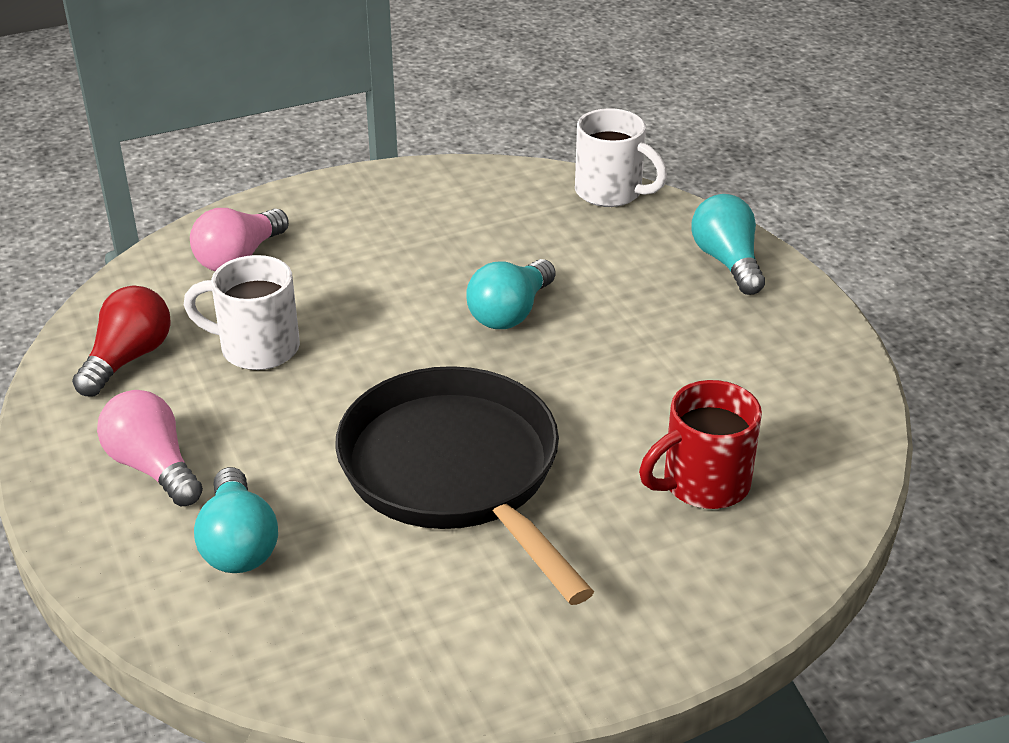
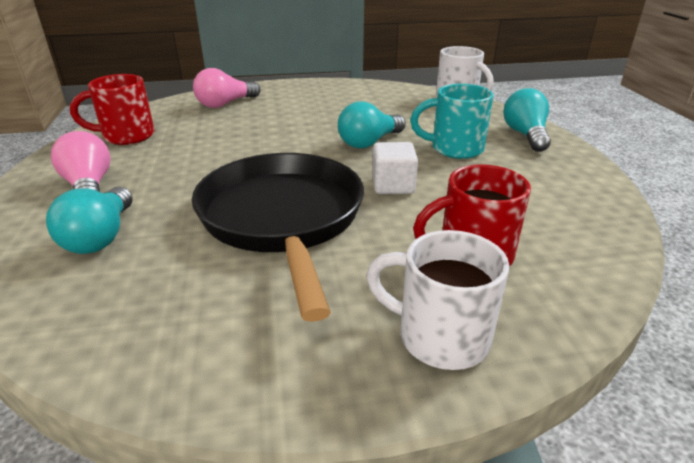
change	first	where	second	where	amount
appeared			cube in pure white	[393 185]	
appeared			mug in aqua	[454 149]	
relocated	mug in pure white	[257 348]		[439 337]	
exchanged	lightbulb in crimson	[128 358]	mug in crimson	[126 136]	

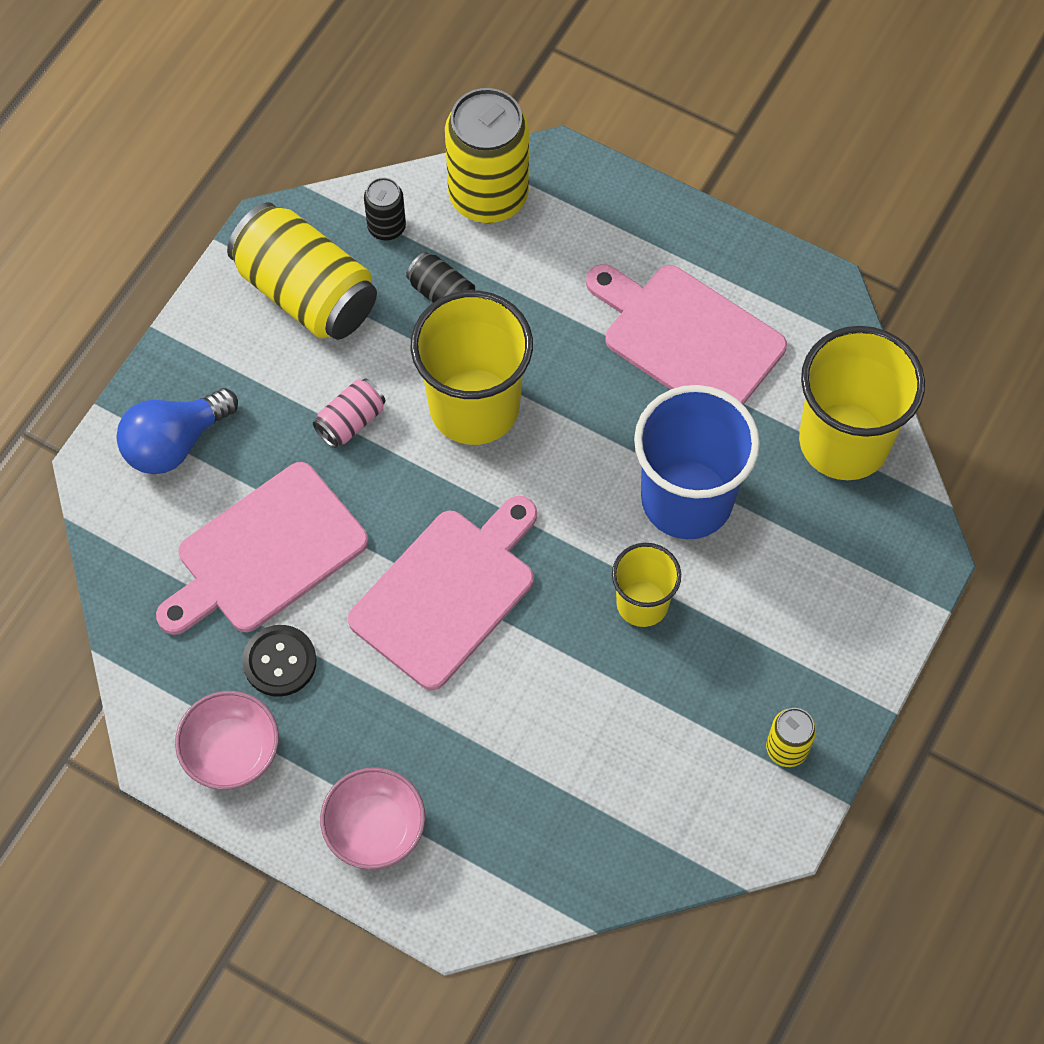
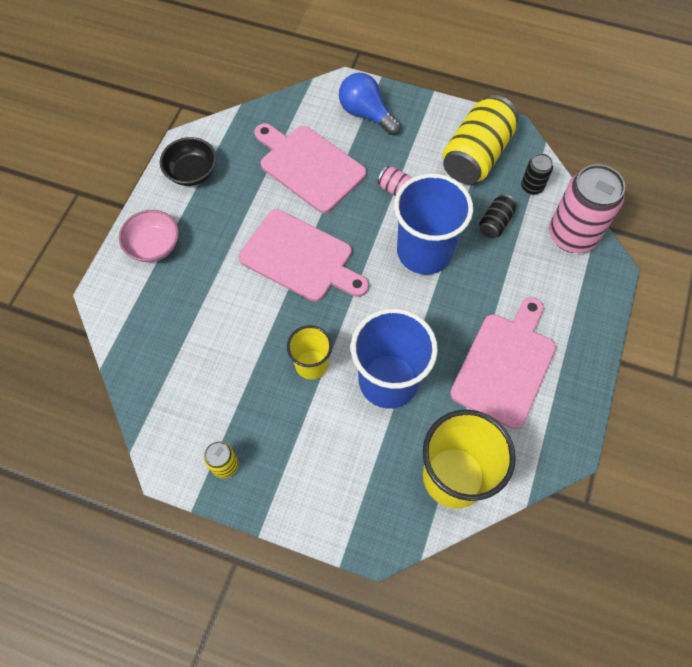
change	first	where	second	where	amount
missing	shirt button in ebony	[279 662]			
colour	bowl in pink	[231 751]	bowl in ebony	[192 172]	
colour	beaker in bright yellow	[474 406]	beaker in cobalt	[424 251]	
colour	can in bright yellow	[488 196]	can in pink	[572 235]	

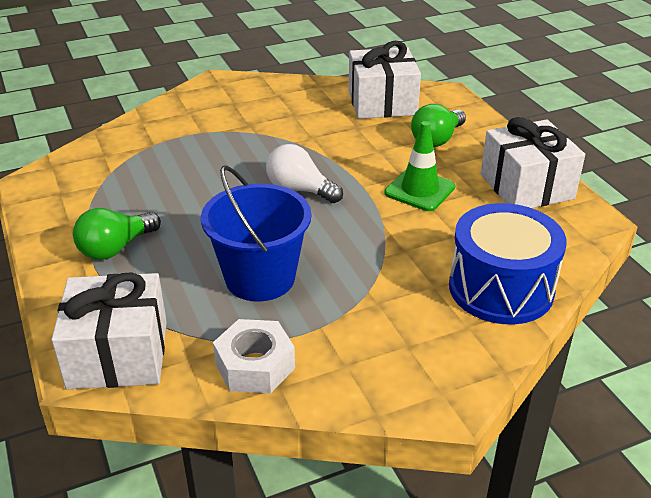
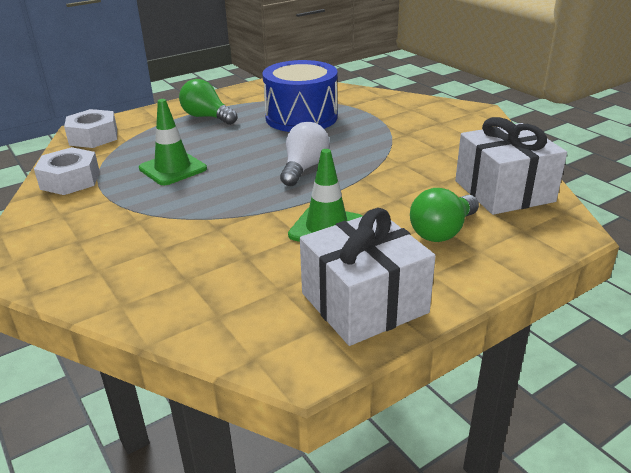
change	first	where	second	where	amount
relocated	toy drum in cobalt	[501 288]		[301 117]	
exchanged	present in pure white	[118 354]	hexagon nut in pure white	[93 137]	
exchanged	bucket in cobalt	[260 278]	safety cone in green	[173 168]	
spun	lightbulb in green	[437 139]		[442 231]	75 degrees counterclockwise

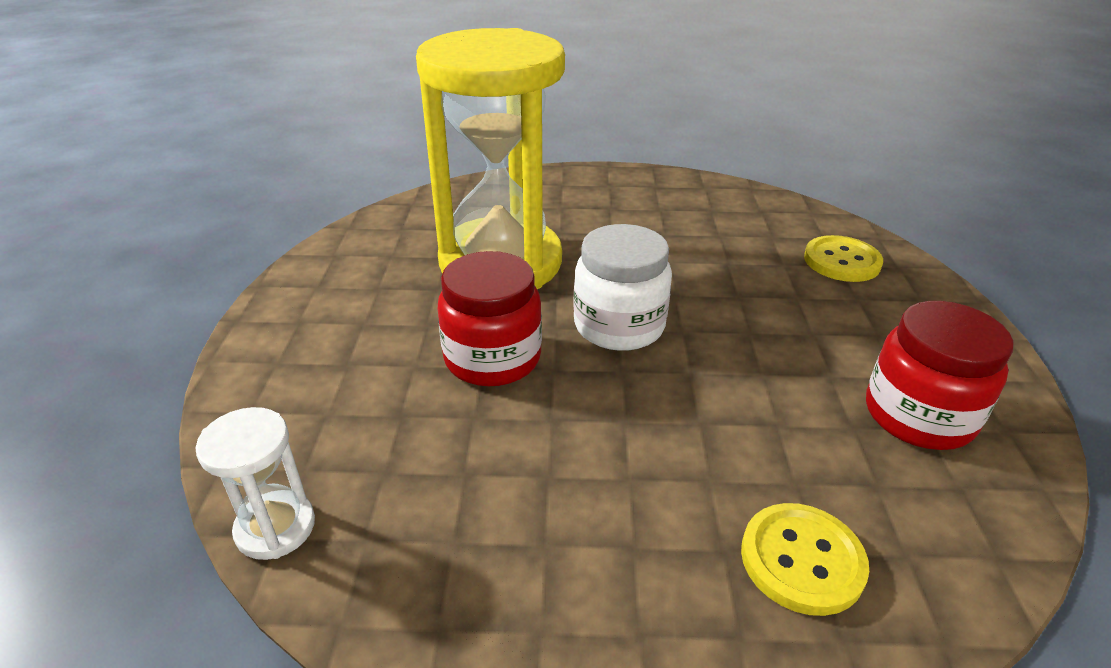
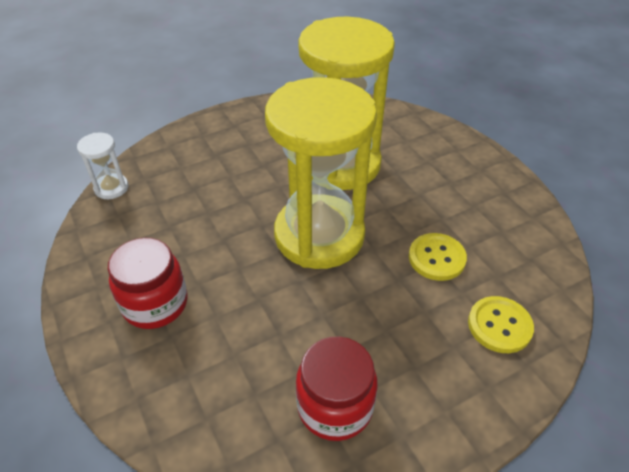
change	first	where	second	where	amount
relocated	jar in crimson	[492 358]		[155 303]	
relocated	shirt button in bright yellow	[802 560]		[436 258]	
exchanged	jar in pure white	[619 326]	sand timer in bright yellow	[319 235]	

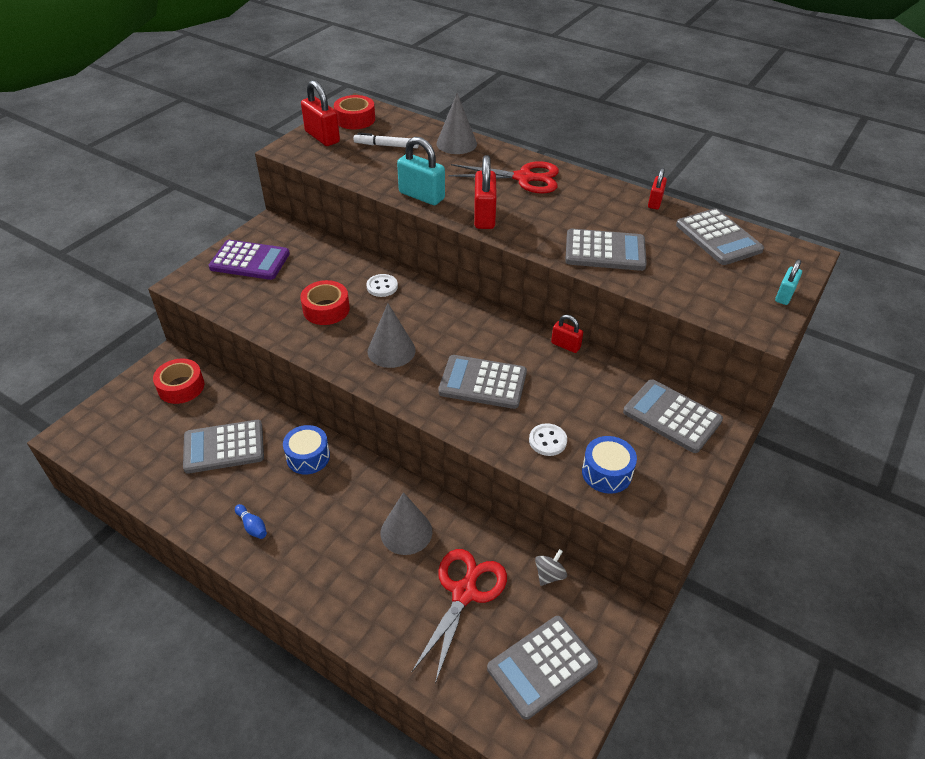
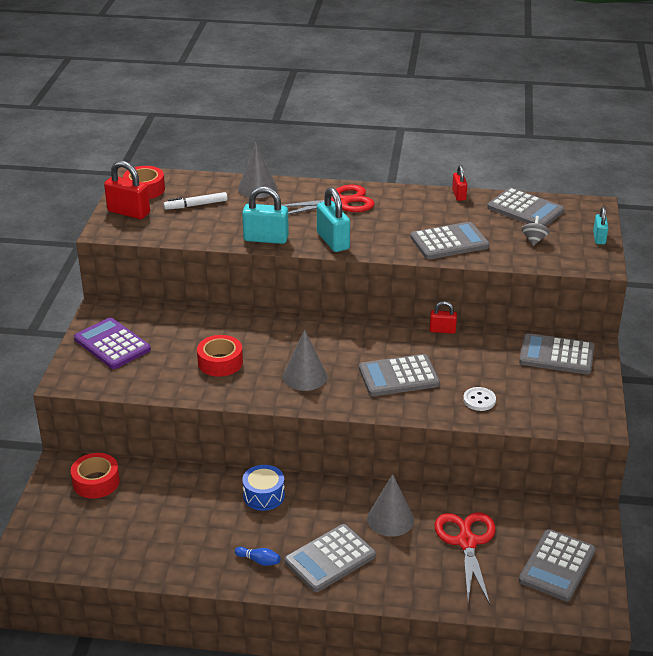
change	first	where	second	where	amount
missing	shirt button in pure white	[382 286]			
missing	toy drum in cobalt	[606 473]			
relocated	adding machine in ash-grey	[224 447]		[330 559]	
relocated	toy top in ash-grey	[549 575]		[534 240]	
colour	small lock in crimson	[484 216]	small lock in aqua	[333 241]	
spun	adding machine in royal purple	[250 261]		[112 344]	120 degrees counterclockwise

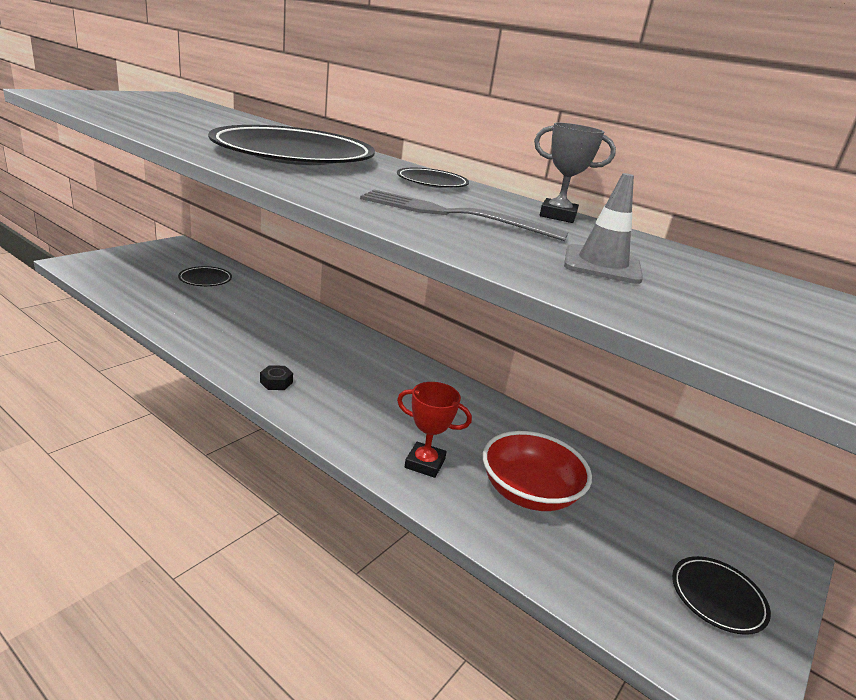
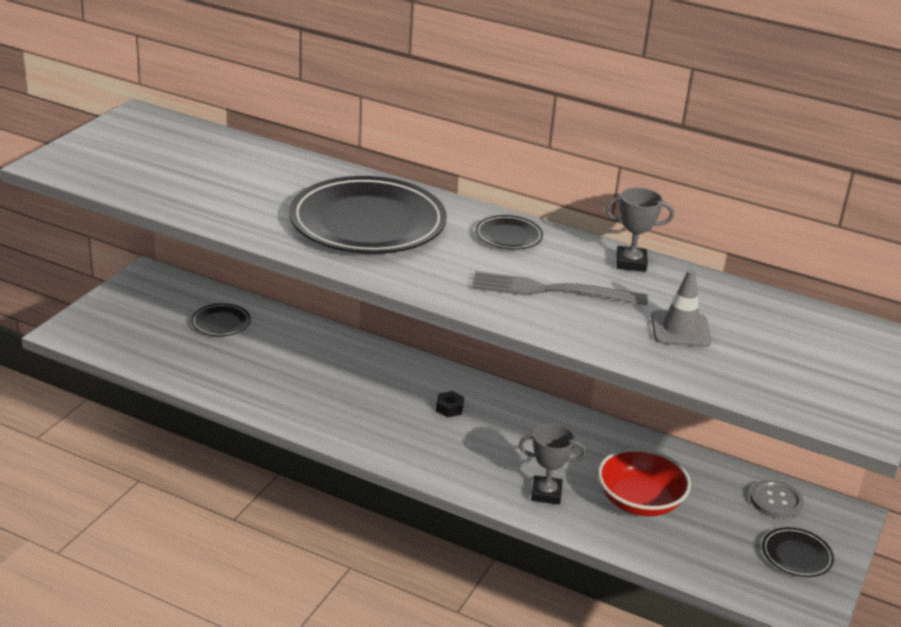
change	first	where	second	where	amount
appeared			shirt button in ash-grey	[775 501]	
relocated	hexagon nut in ebony	[276 382]		[449 408]	
colour	award cup in crimson	[424 463]	award cup in ash-grey	[546 493]	

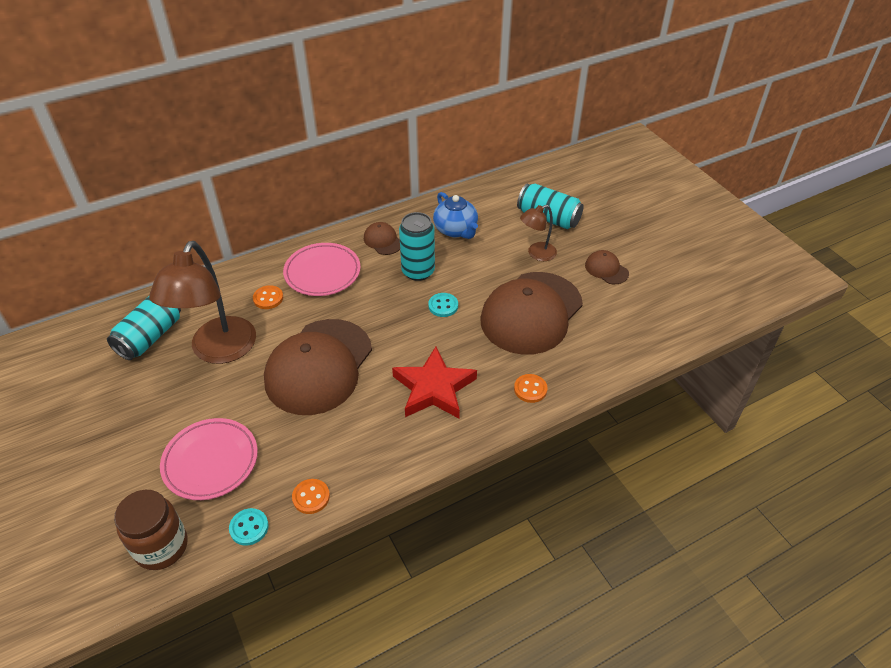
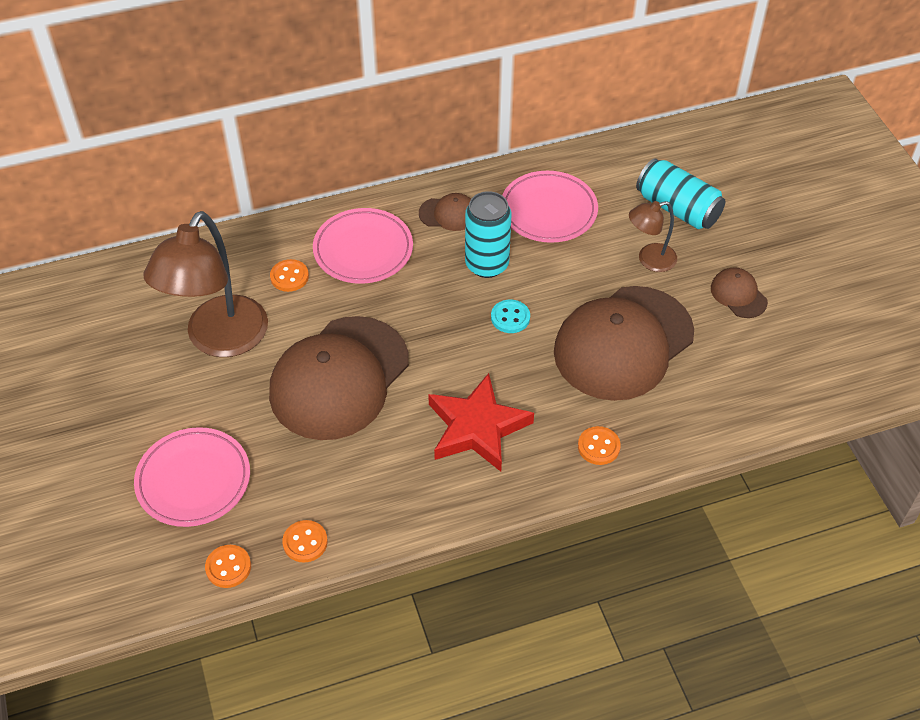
change	first	where	second	where	amount
missing	can in aqua	[150 337]			
missing	jar in russet	[161 546]			
exchanged	teapot in cobalt	[456 230]	flat dish in pink	[548 211]	
colour	shirt button in aqua	[249 527]	shirt button in bright orange	[228 567]	
spun	peaked cap in russet	[383 240]		[448 214]	120 degrees clockwise

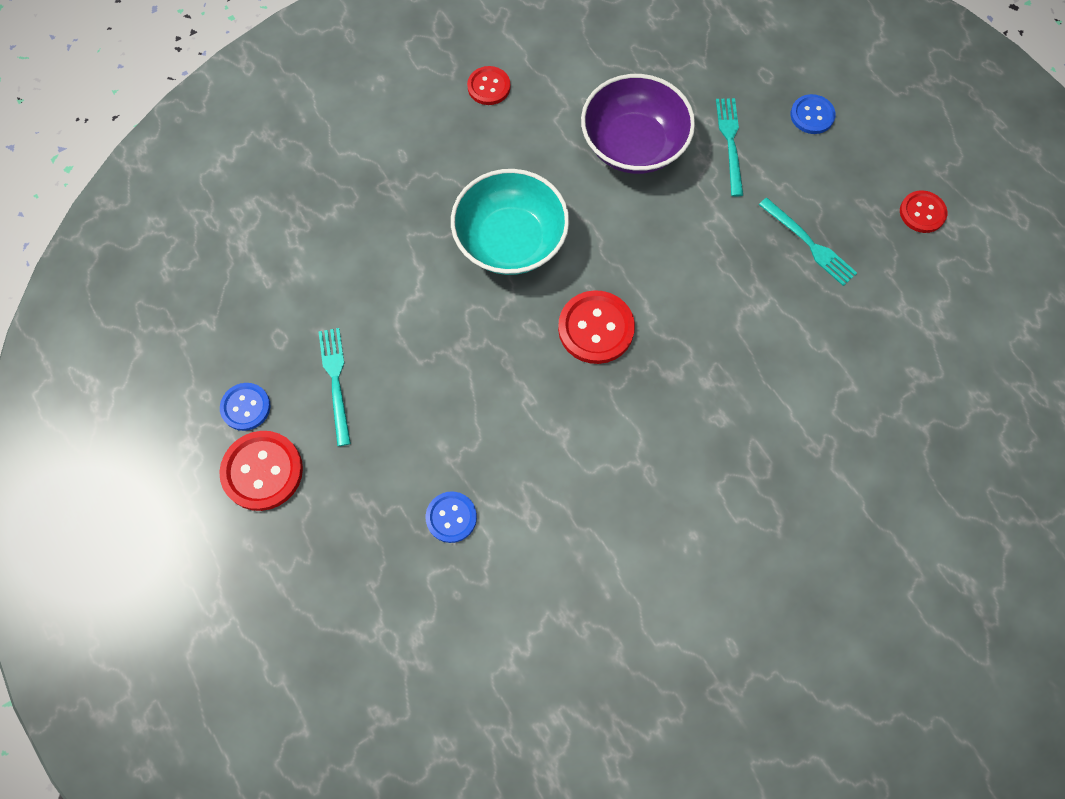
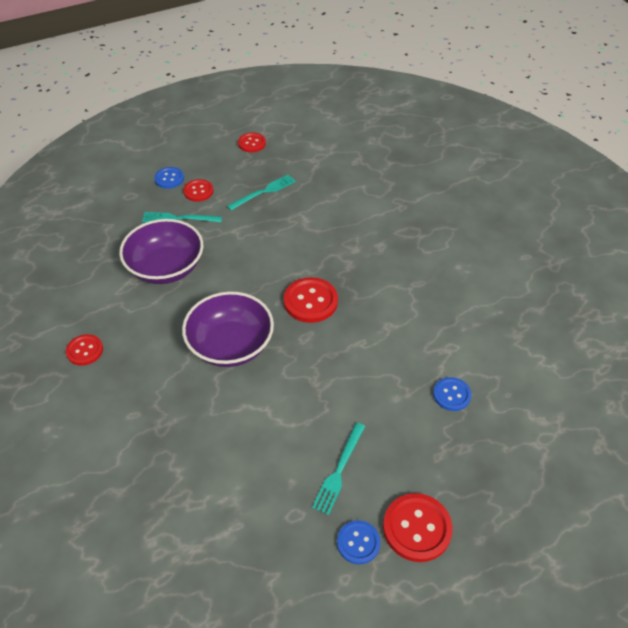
change	first	where	second	where	amount
appeared			shirt button in crimson	[198 191]	
colour	bowl in aqua	[510 240]	bowl in royal purple	[230 345]	
spun	fork in aqua	[336 381]		[339 470]	60 degrees counterclockwise

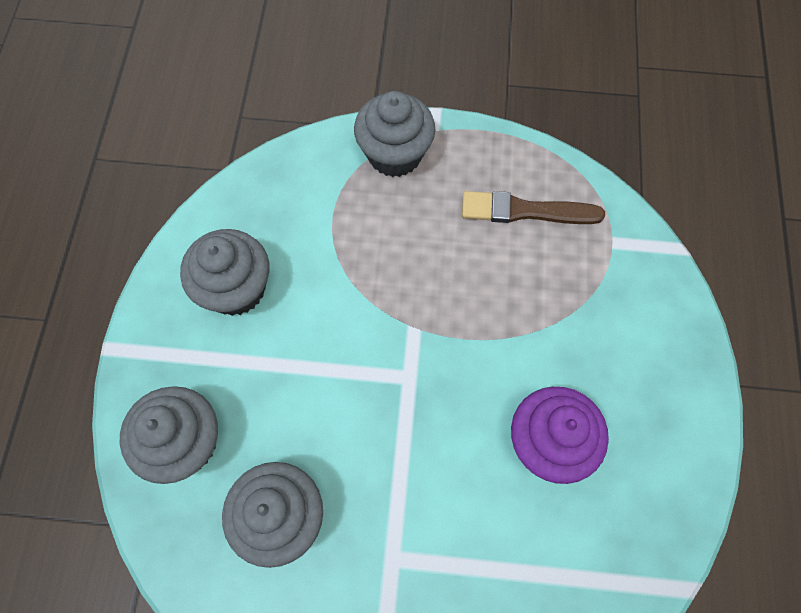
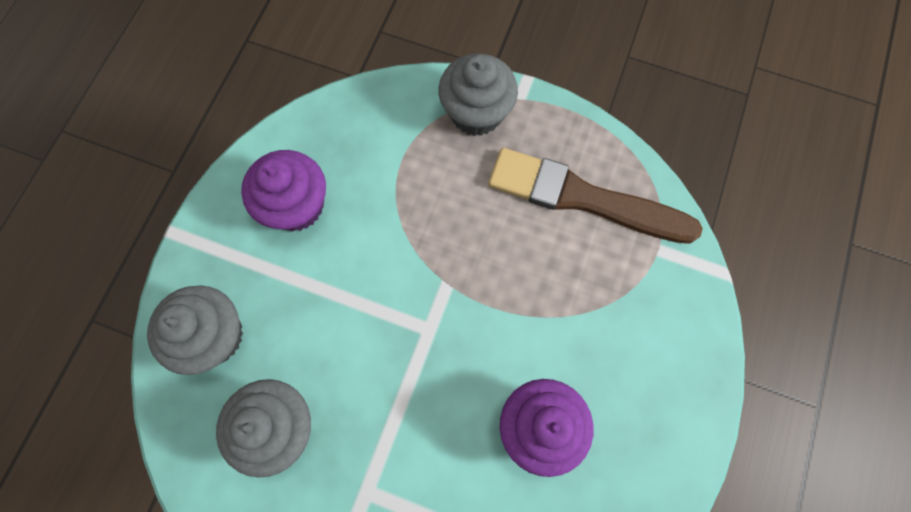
change	first	where	second	where	amount
colour	cupcake in ash-grey	[236 289]	cupcake in royal purple	[296 206]	
size	paint brush in russet	[525 211]		[584 198]	x1.54

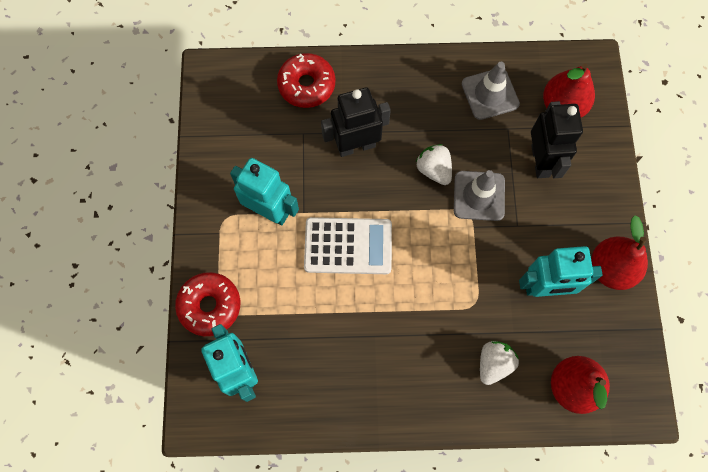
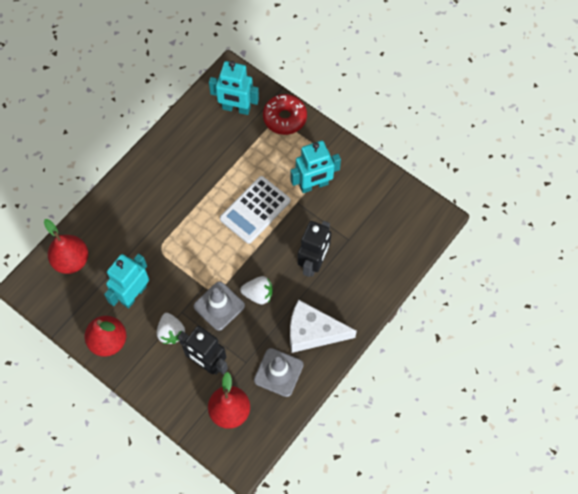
change	first	where	second	where	amount
missing	glazed donut in crimson	[306 85]			
appeared			cheese in pure white	[313 332]	
relocated	strawberry in pure white	[493 364]		[171 332]	

